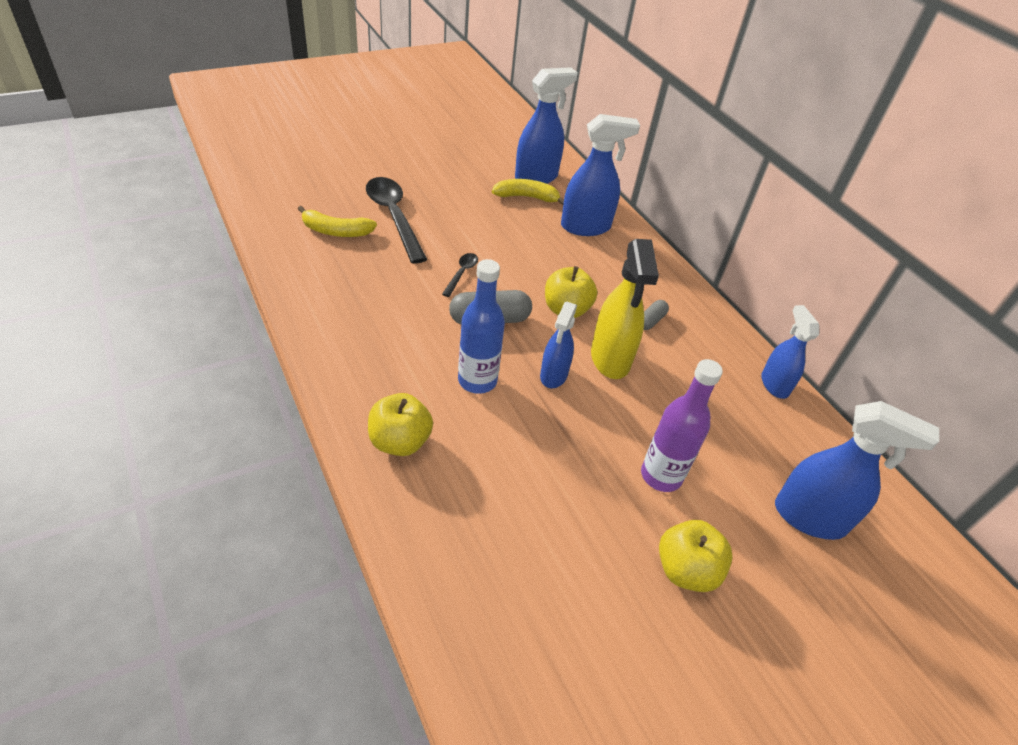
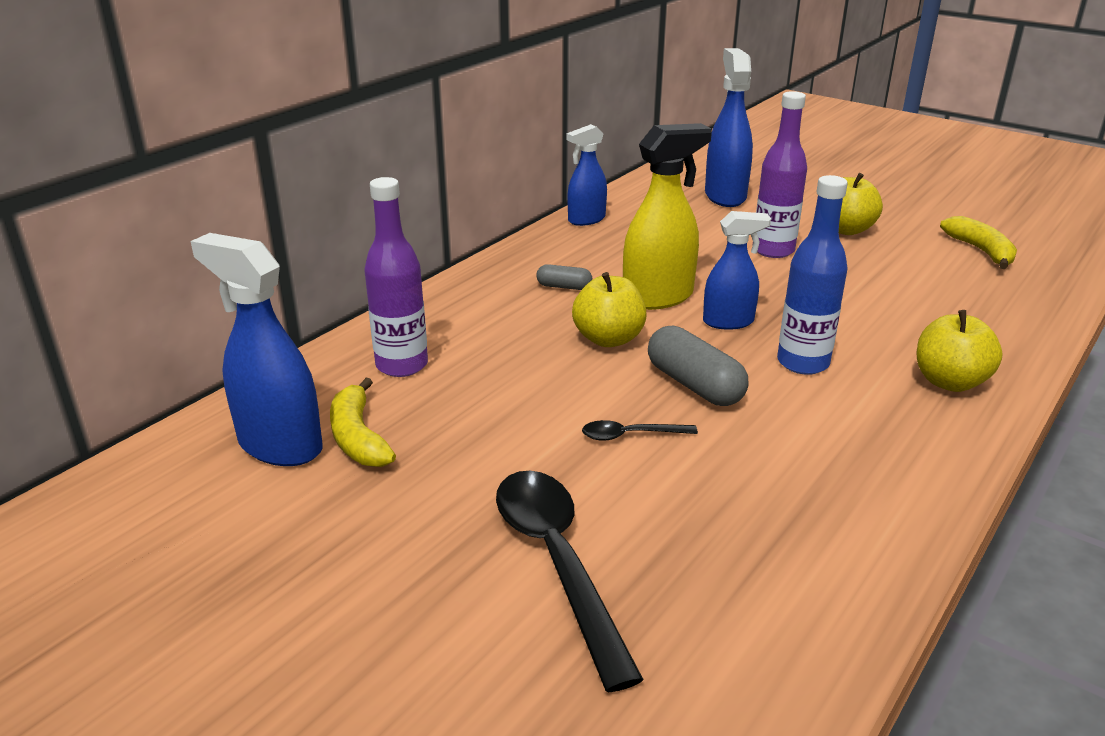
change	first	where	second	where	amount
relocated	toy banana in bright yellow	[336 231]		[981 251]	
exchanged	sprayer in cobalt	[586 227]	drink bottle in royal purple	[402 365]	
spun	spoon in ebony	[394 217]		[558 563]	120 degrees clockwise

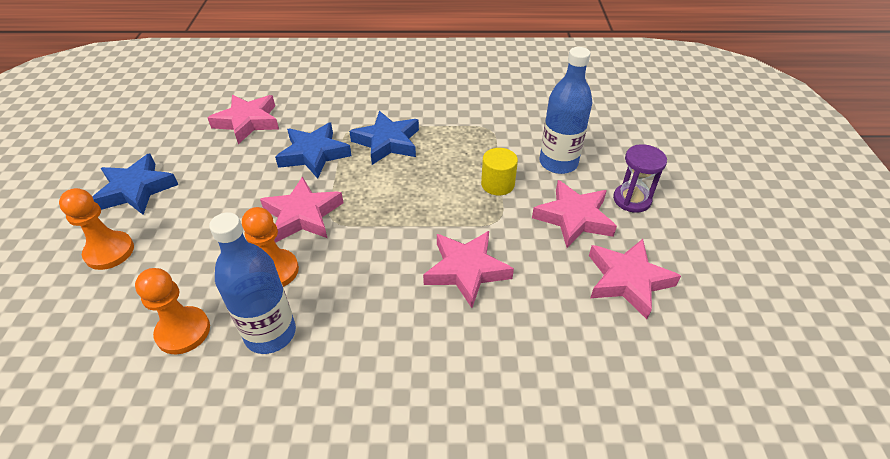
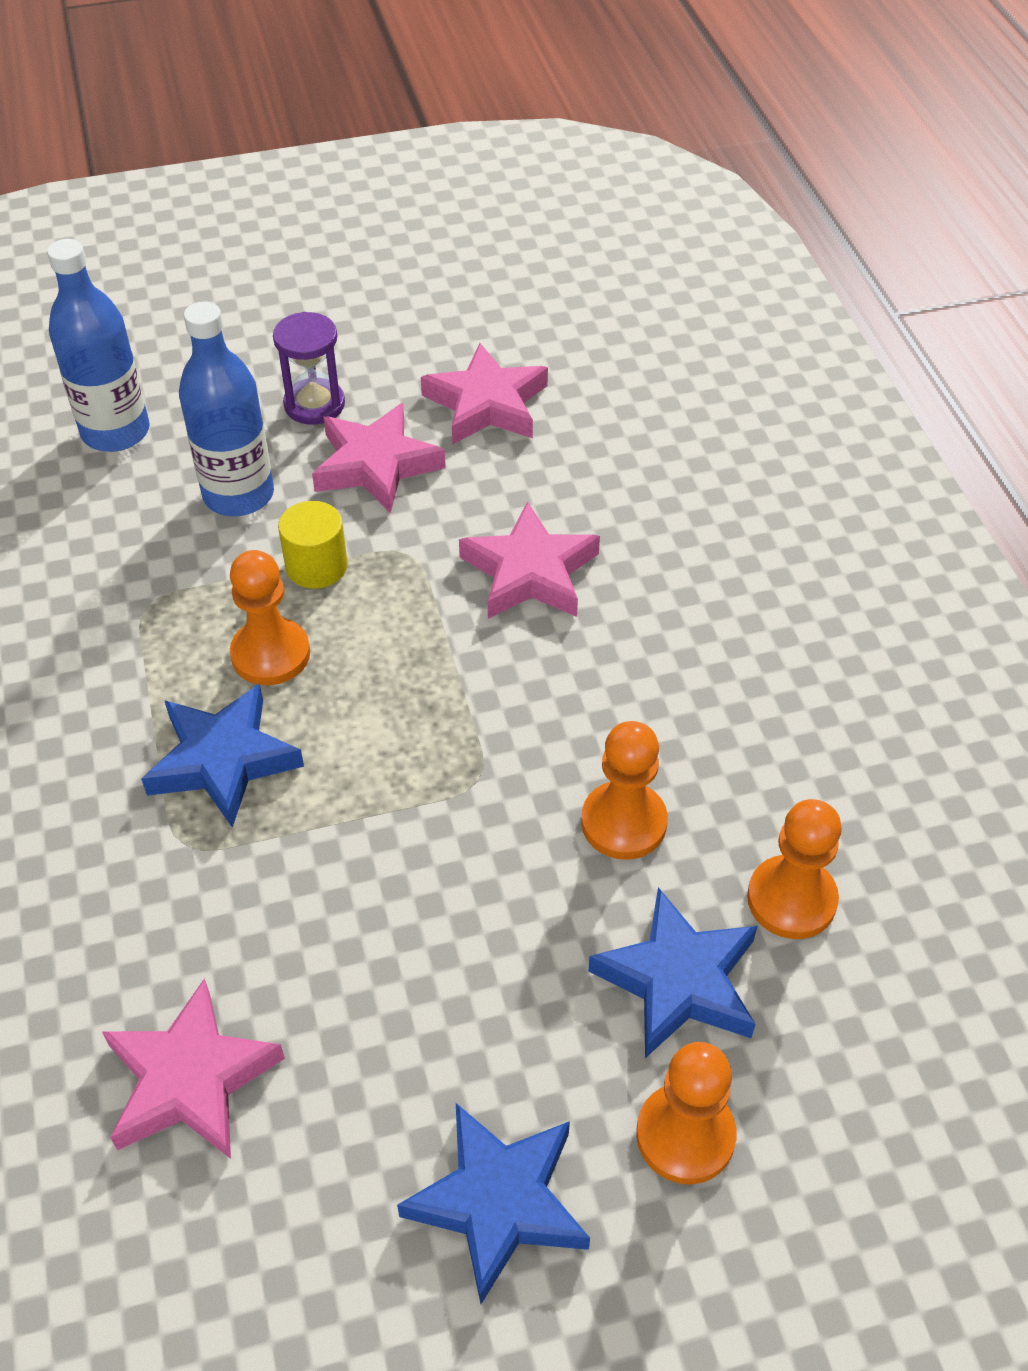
change	first	where	second	where	amount
missing	star shape in pink	[303 215]			
appeared			chess pawn in bright orange	[270 654]	
relocated	drink bottle in cobalt	[270 333]		[115 432]	
relocated	star shape in cobalt	[314 154]		[678 980]	

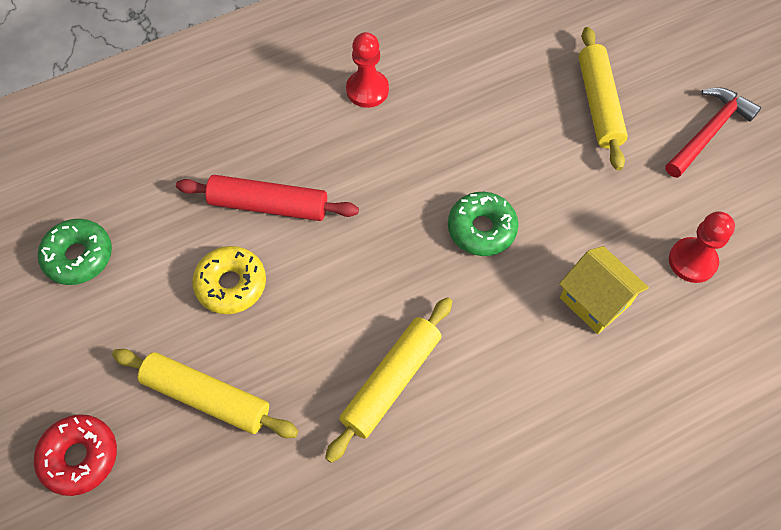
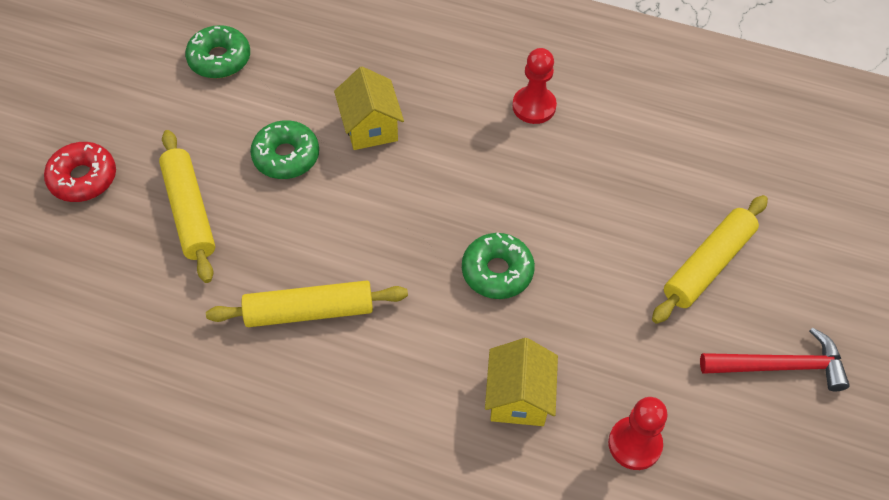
change	first	where	second	where	amount
exchanged	pastry roller in crimson	[269 205]	house in bright yellow	[370 127]	
colour	glazed donut in bright yellow	[231 284]	glazed donut in green	[286 156]	

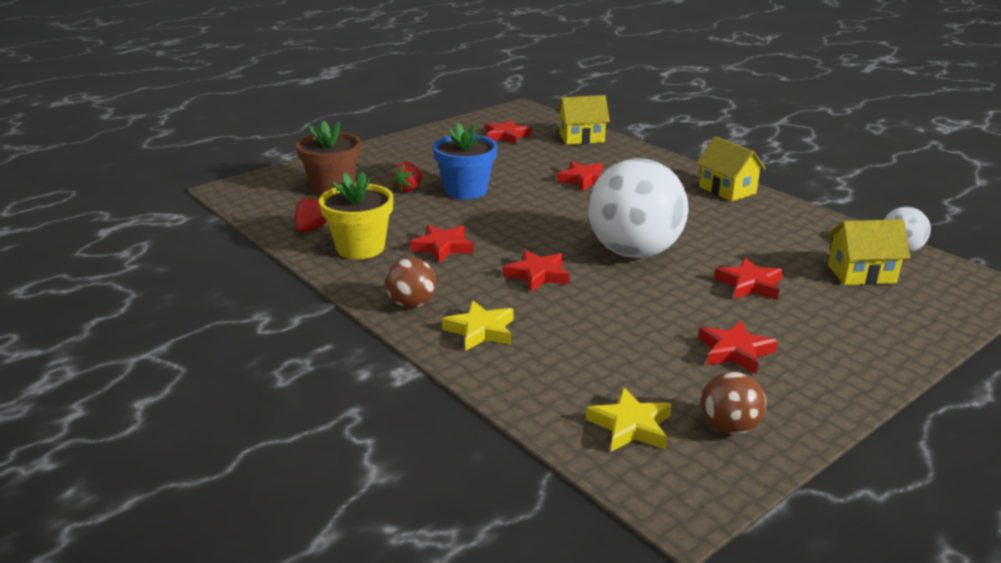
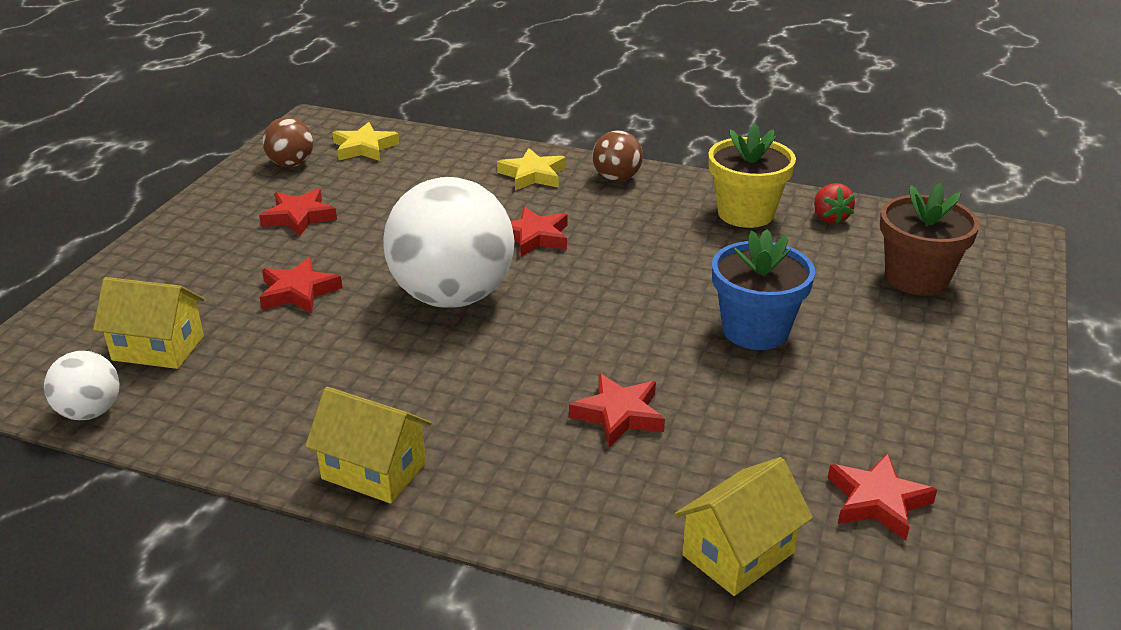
change	first	where	second	where	amount
missing	strawberry in crimson	[409 189]			
missing	star shape in crimson	[443 247]			
spun	house in bright yellow	[861 274]		[158 348]	45 degrees clockwise

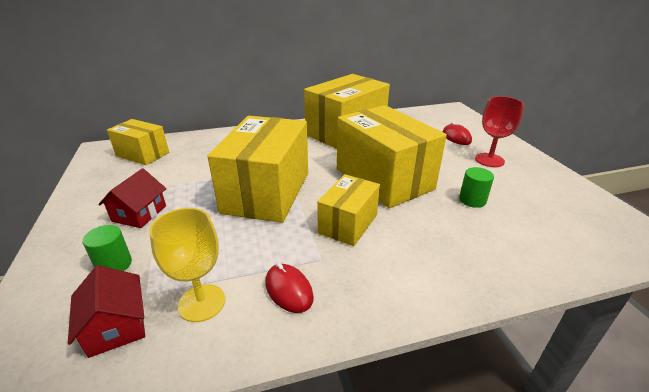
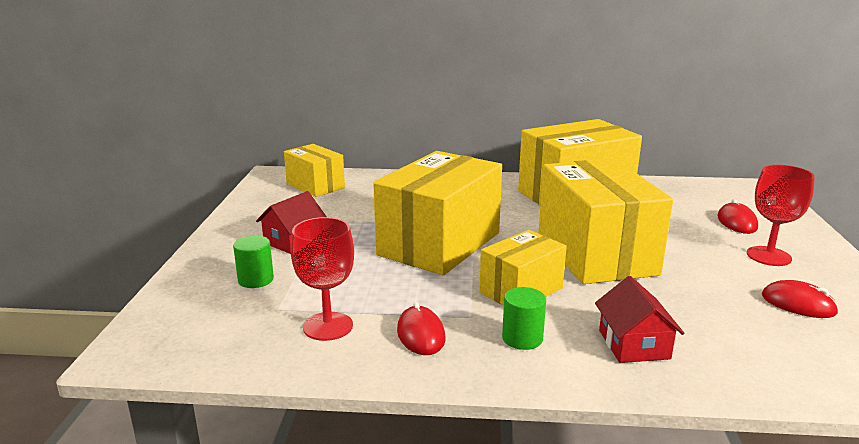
change	first	where	second	where	amount
appeared			PC mouse in crimson	[798 304]	
relocated	house in crimson	[116 326]		[633 344]	
relocated	cylinder in green	[472 200]		[522 338]	
colour	goblet in bright yellow	[202 303]	goblet in crimson	[328 326]	

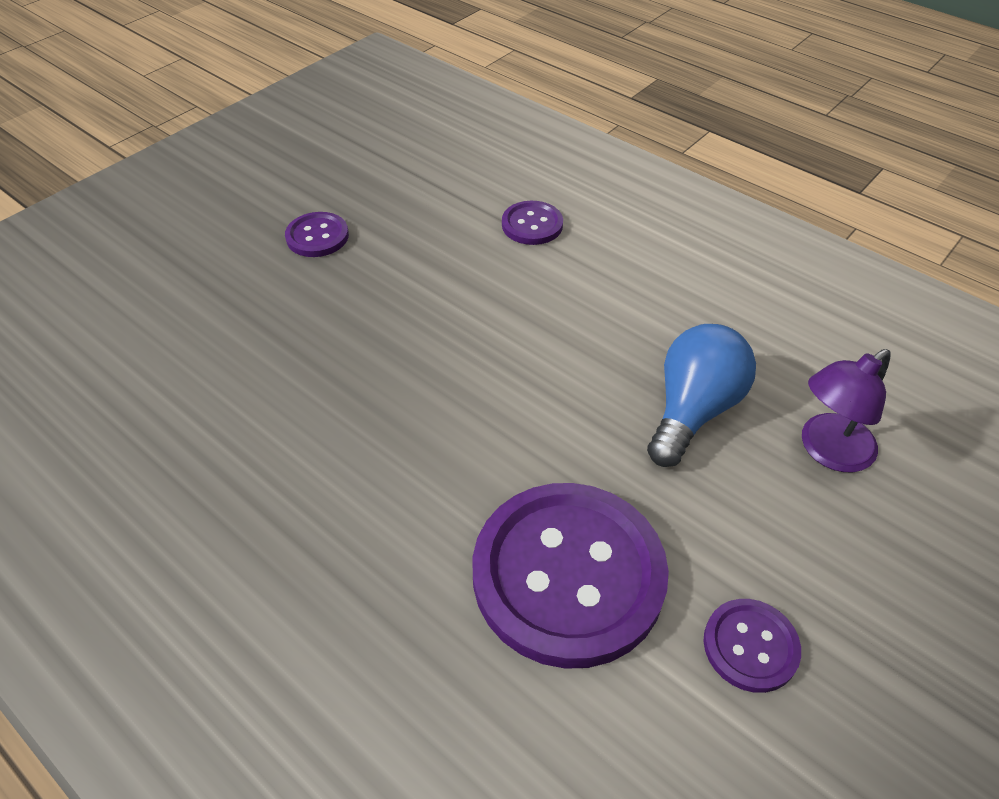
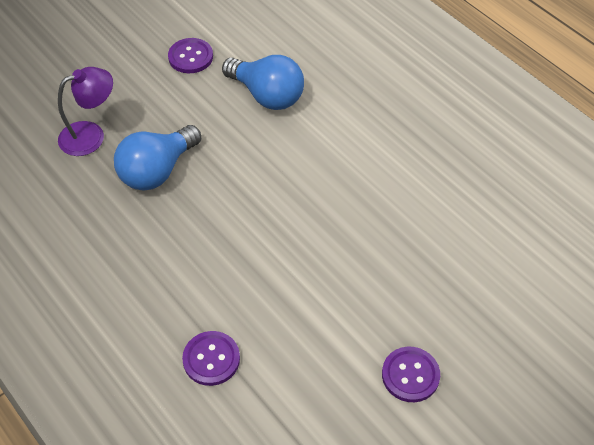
change	first	where	second	where	amount
exchanged	shirt button in royal purple	[568 575]	lightbulb in cobalt	[267 95]	

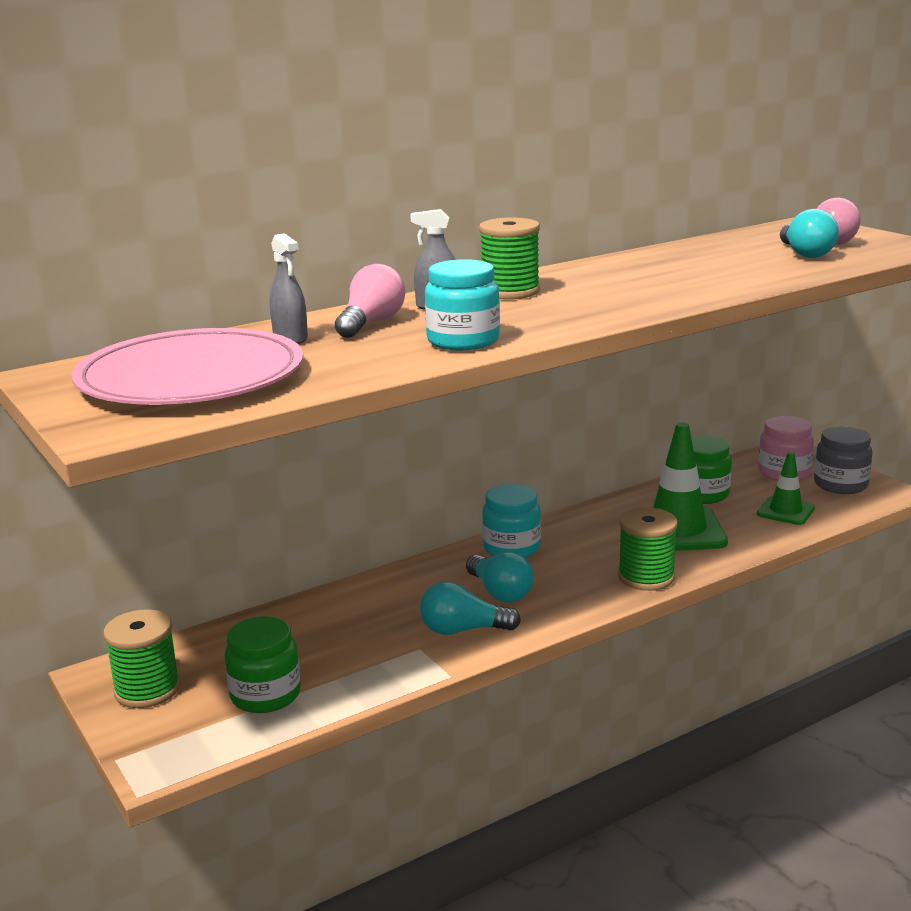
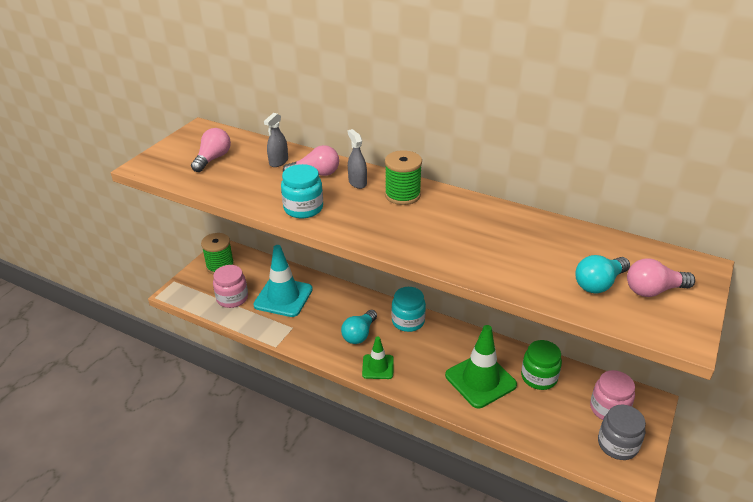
change	first	where	second	where	amount
missing	lightbulb in aqua	[463 630]			
missing	reel of thread in green	[646 577]			
appeared			safety cone in aqua	[283 297]	
relocated	safety cone in green	[785 511]		[378 367]	
exchanged	flat dish in pink	[191 377]	lightbulb in pink	[213 159]	
colour	jar in green	[265 695]	jar in pink	[232 298]	

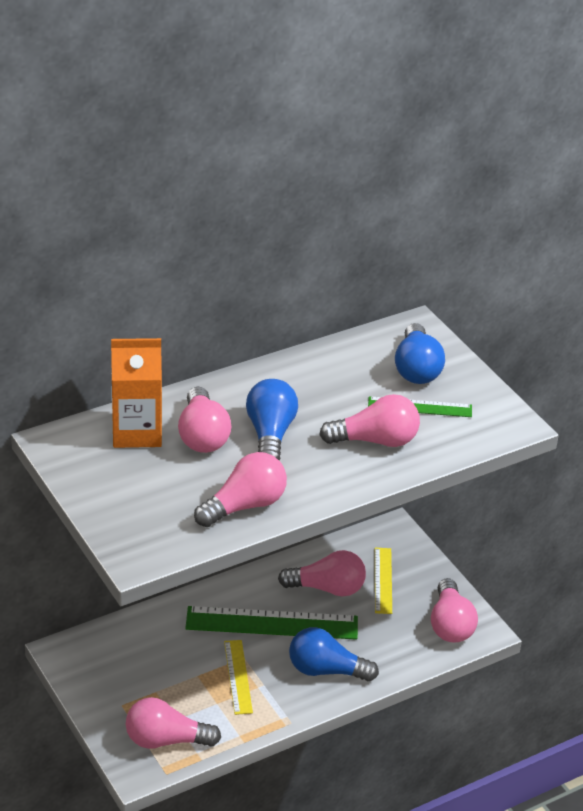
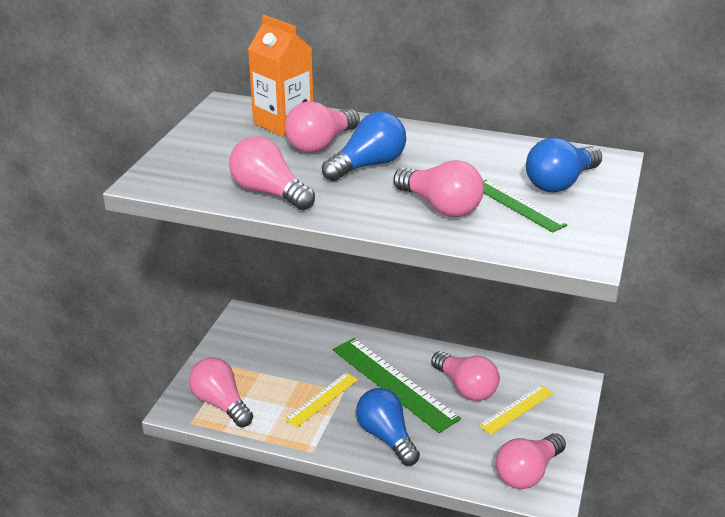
change	first	where	second	where	amount
spun	lightbulb in pink	[244 506]		[269 192]	150 degrees counterclockwise

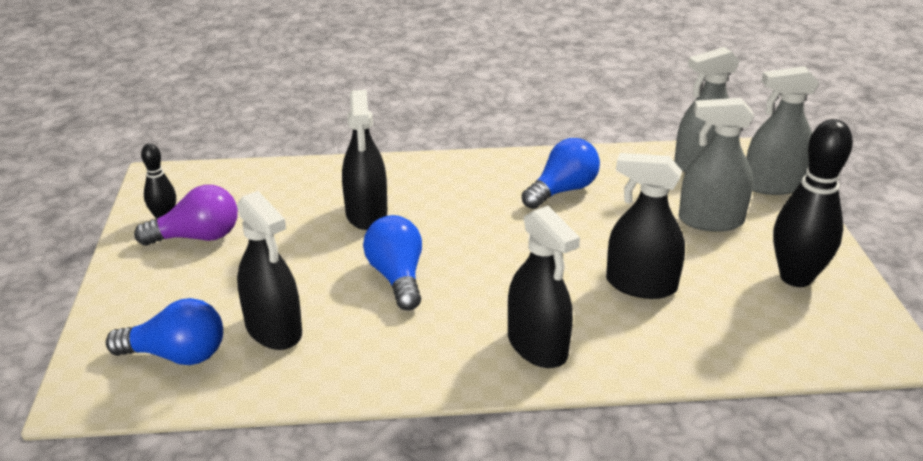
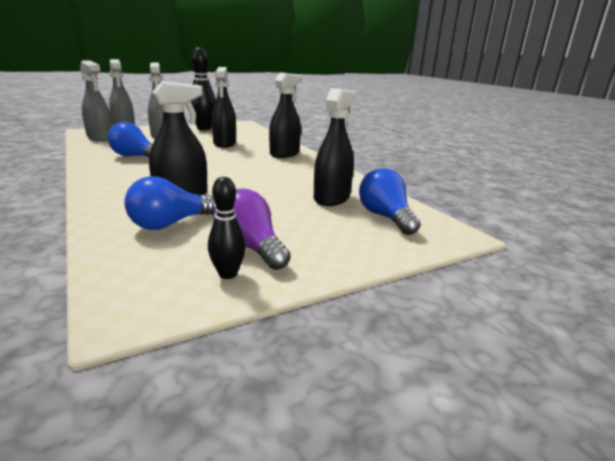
change	first	where	second	where	amount
relocated	lightbulb in cobalt	[397 277]		[170 224]	

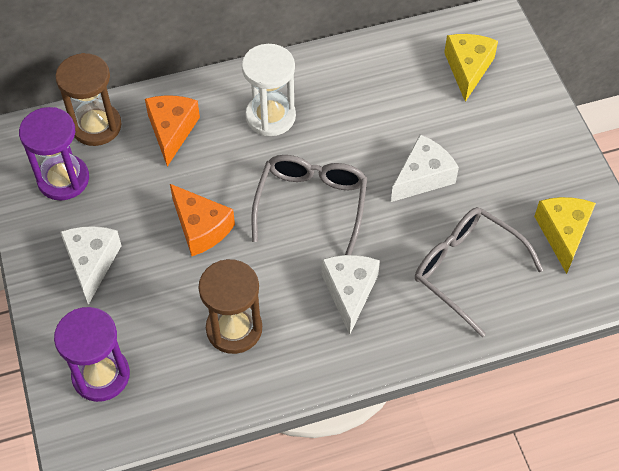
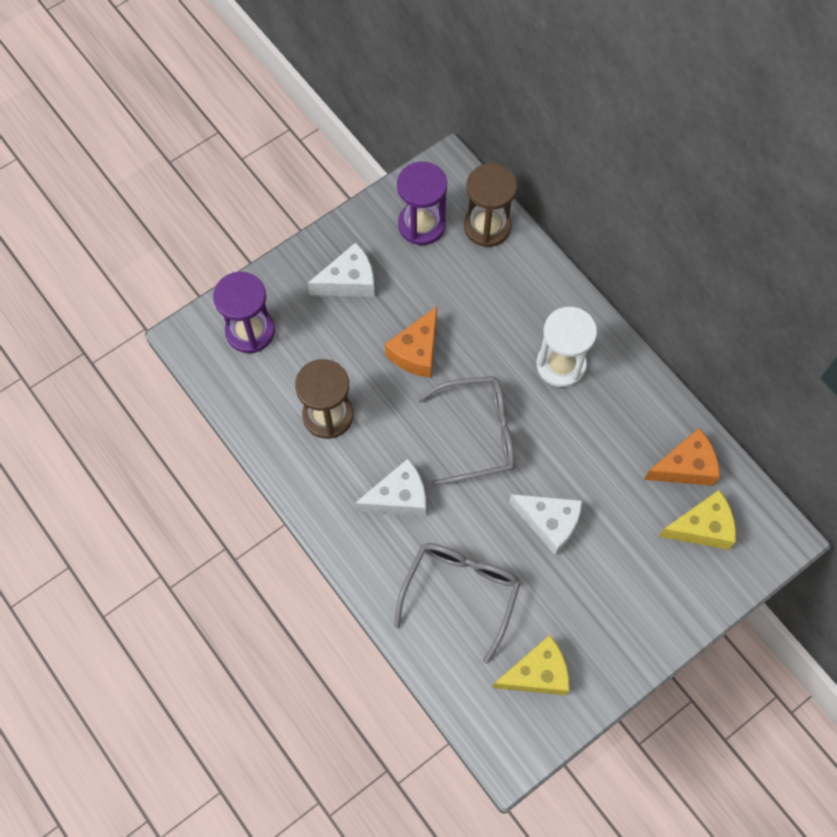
change	first	where	second	where	amount
relocated	cheese in bright orange	[172 131]		[685 466]	

